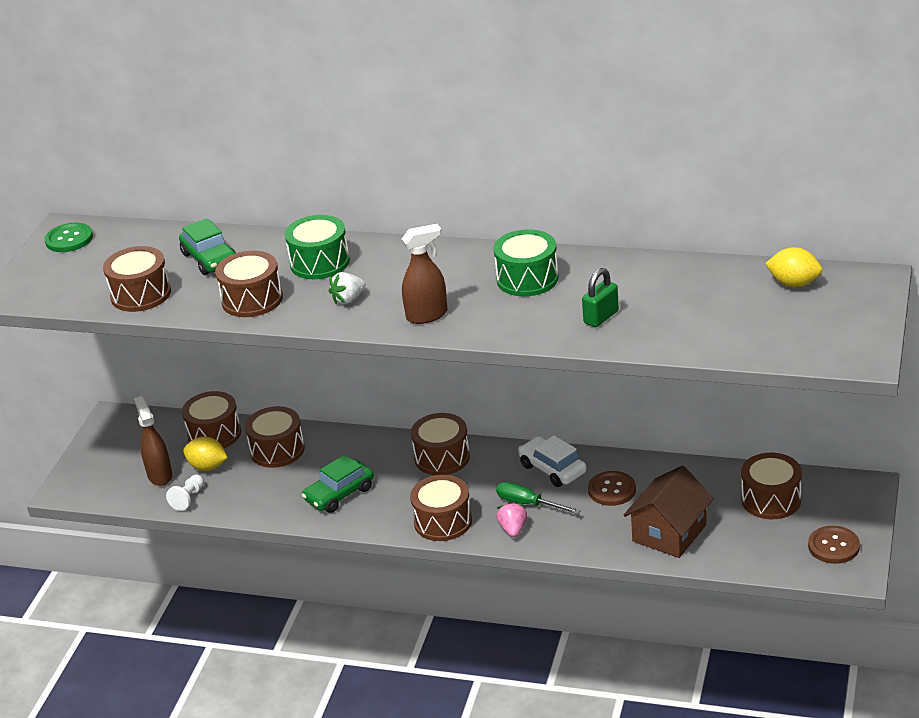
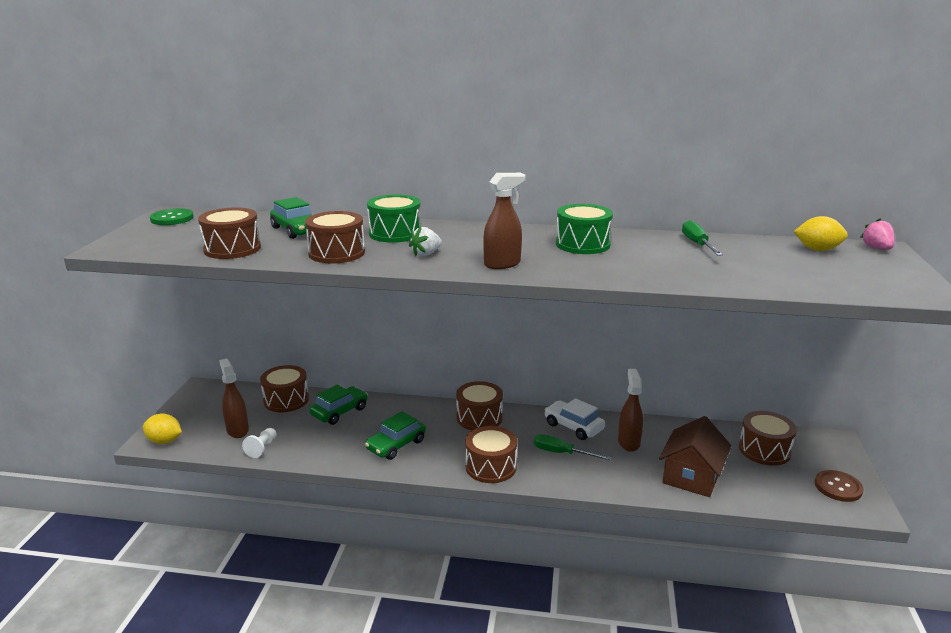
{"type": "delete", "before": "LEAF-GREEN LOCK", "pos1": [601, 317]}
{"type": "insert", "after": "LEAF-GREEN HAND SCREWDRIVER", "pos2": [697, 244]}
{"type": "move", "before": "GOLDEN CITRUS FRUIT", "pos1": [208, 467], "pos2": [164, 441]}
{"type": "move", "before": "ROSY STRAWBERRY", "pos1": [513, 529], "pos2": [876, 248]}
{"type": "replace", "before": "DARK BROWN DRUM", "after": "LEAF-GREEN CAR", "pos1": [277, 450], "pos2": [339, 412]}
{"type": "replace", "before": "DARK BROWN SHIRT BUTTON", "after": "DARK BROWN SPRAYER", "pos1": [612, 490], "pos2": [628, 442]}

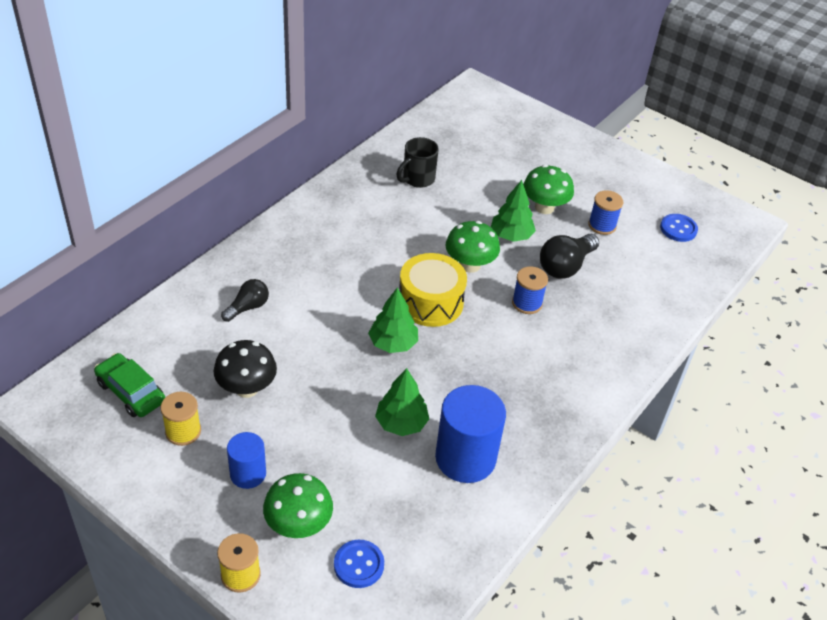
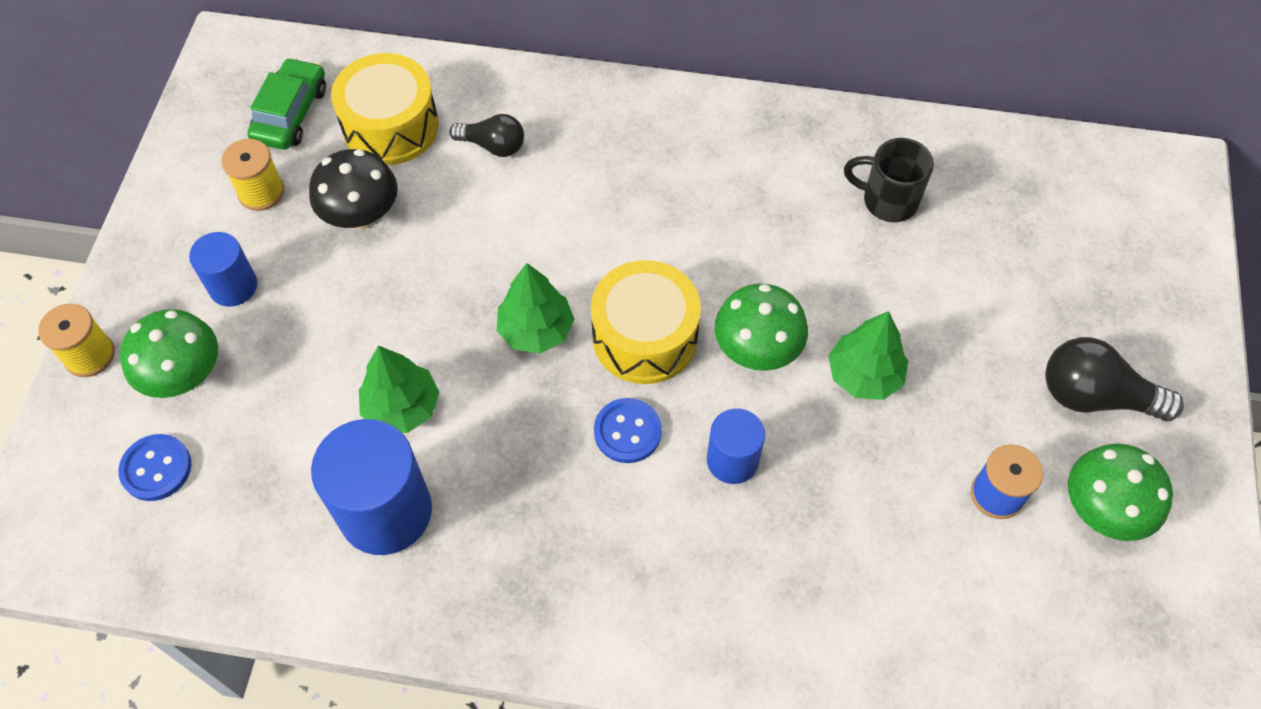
{"type": "insert", "after": "GOLDEN DRUM", "pos2": [390, 126]}
{"type": "move", "before": "LEAF-GREEN FUNGUS", "pos1": [544, 207], "pos2": [1102, 510]}
{"type": "move", "before": "BLACK BULB", "pos1": [565, 266], "pos2": [1094, 396]}
{"type": "move", "before": "ROYAL BLUE SHIRT BUTTON", "pos1": [678, 229], "pos2": [627, 432]}
{"type": "replace", "before": "ROYAL BLUE SPOOL", "after": "ROYAL BLUE SOLID CYLINDER", "pos1": [527, 303], "pos2": [732, 460]}

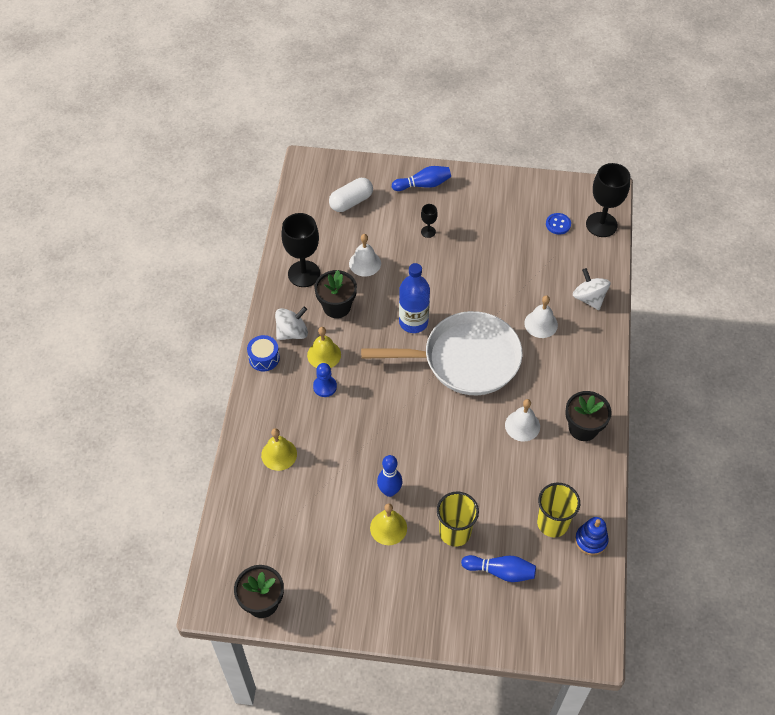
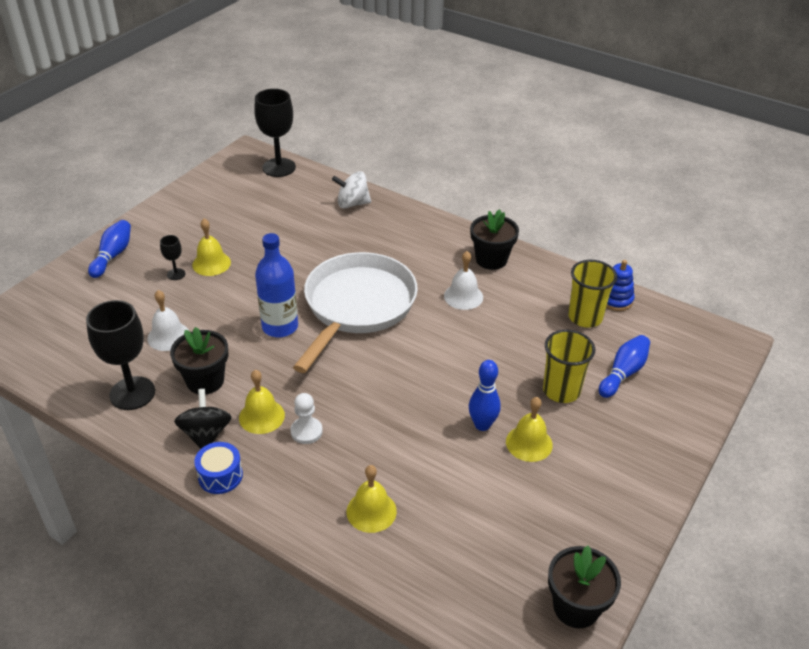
{"type": "delete", "before": "PURE WHITE PILL SHAPE", "pos1": [351, 202]}
{"type": "delete", "before": "PURE WHITE HAND BELL", "pos1": [541, 324]}
{"type": "delete", "before": "ROYAL BLUE SHIRT BUTTON", "pos1": [558, 224]}
{"type": "insert", "after": "GOLDEN HAND BELL", "pos2": [211, 263]}
{"type": "recolor", "before": "PURE WHITE SPINNING TOP", "after": "BLACK SPINNING TOP", "pos1": [292, 332], "pos2": [206, 434]}
{"type": "recolor", "before": "ROYAL BLUE GAME PAWN", "after": "PURE WHITE GAME PAWN", "pos1": [325, 387], "pos2": [306, 431]}

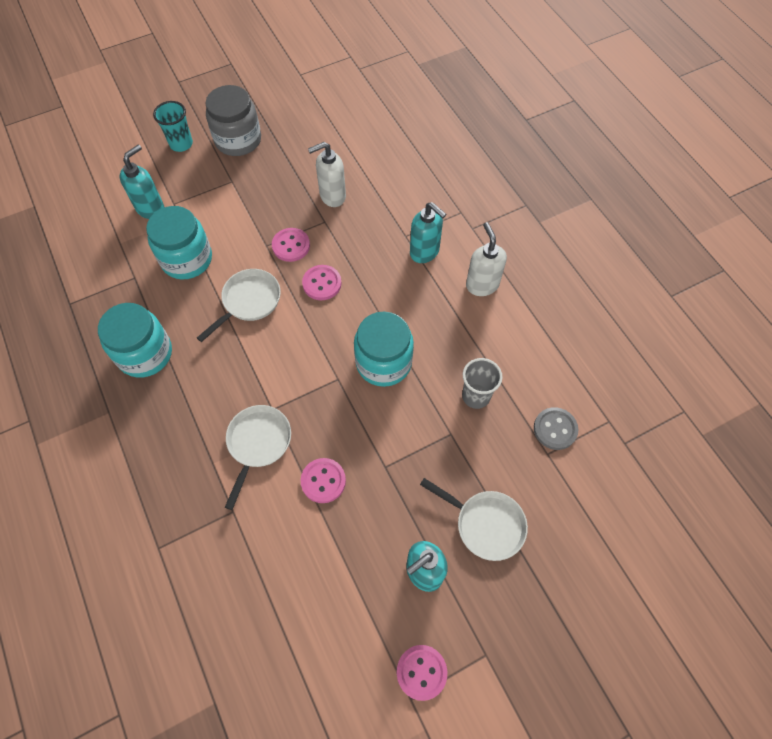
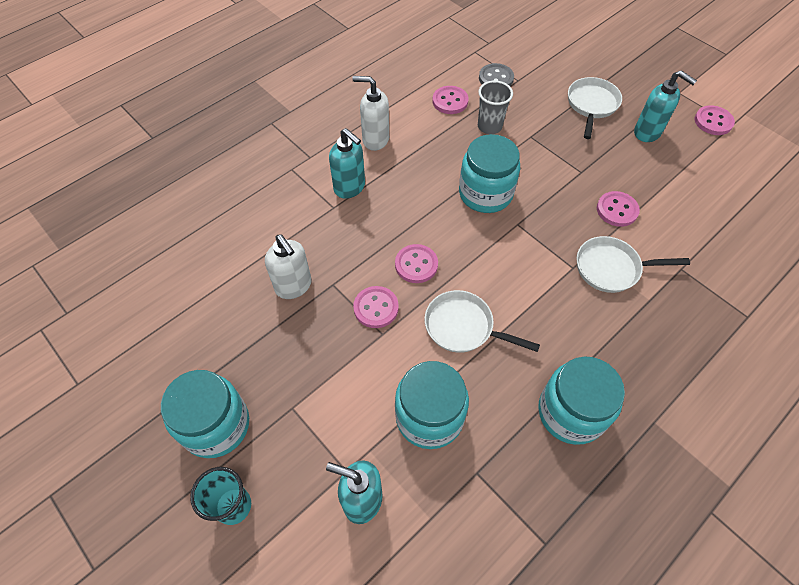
{"type": "insert", "after": "ROSY SHIRT BUTTON", "pos2": [450, 101]}
{"type": "recolor", "before": "GREY JAR", "after": "AQUA JAR", "pos1": [238, 140], "pos2": [216, 425]}
{"type": "rotate", "before": "AQUA PUMP BOTTLE", "pos1": [424, 252], "pos2": [350, 187], "turn": 105}
{"type": "rotate", "before": "PURE WHITE PUMP BOTTLE", "pos1": [482, 285], "pos2": [375, 140], "turn": 45}

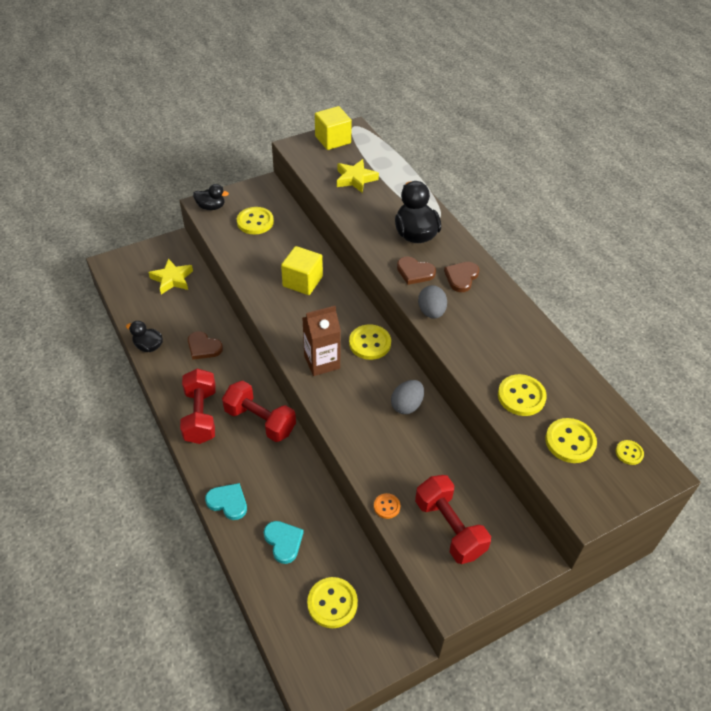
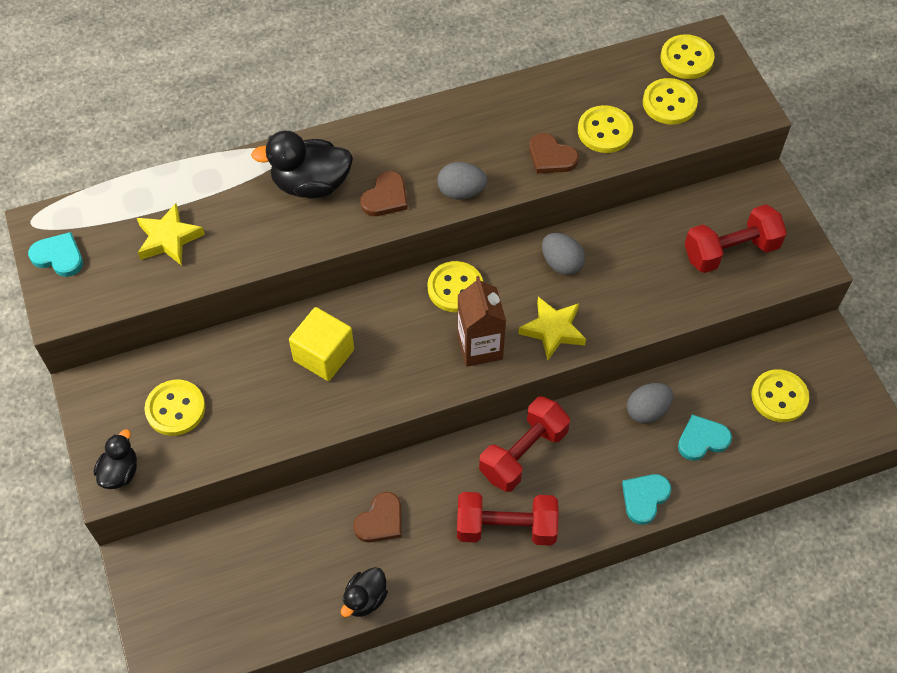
{"type": "delete", "before": "ORANGE SHIRT BUTTON", "pos1": [386, 506]}
{"type": "insert", "after": "GREY TOY EGG", "pos2": [647, 411]}
{"type": "move", "before": "GOLDEN FIVE-POINTED STAR", "pos1": [172, 279], "pos2": [553, 330]}
{"type": "move", "before": "DARK BROWN HEART SHAPE", "pos1": [461, 277], "pos2": [551, 157]}
{"type": "replace", "before": "GOLDEN SOLID CUBE", "after": "AQUA HEART SHAPE", "pos1": [333, 140], "pos2": [59, 256]}
{"type": "resize", "before": "GOLDEN SHIRT BUTTON", "pos1": [629, 453], "pos2": [686, 59], "scale": 1.85}

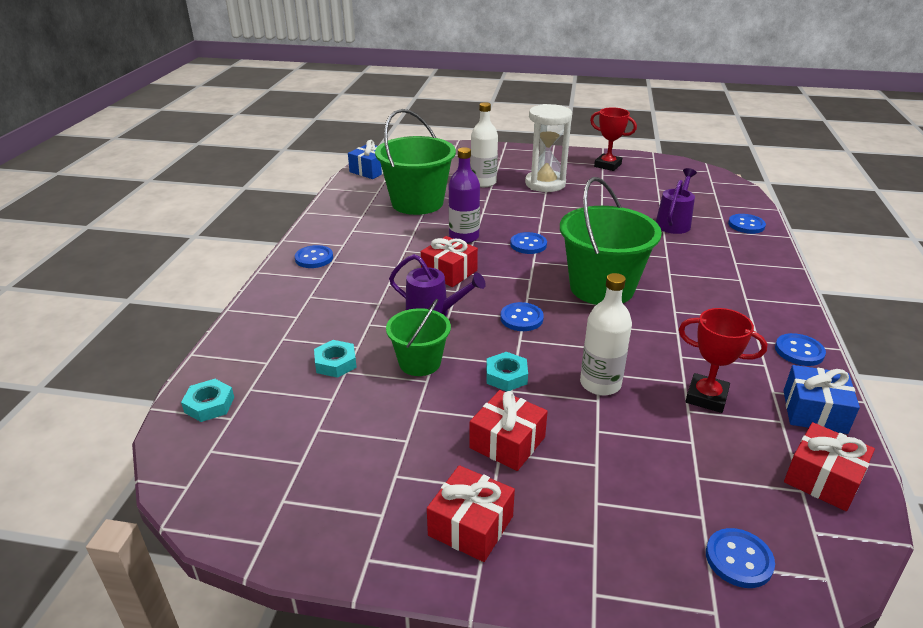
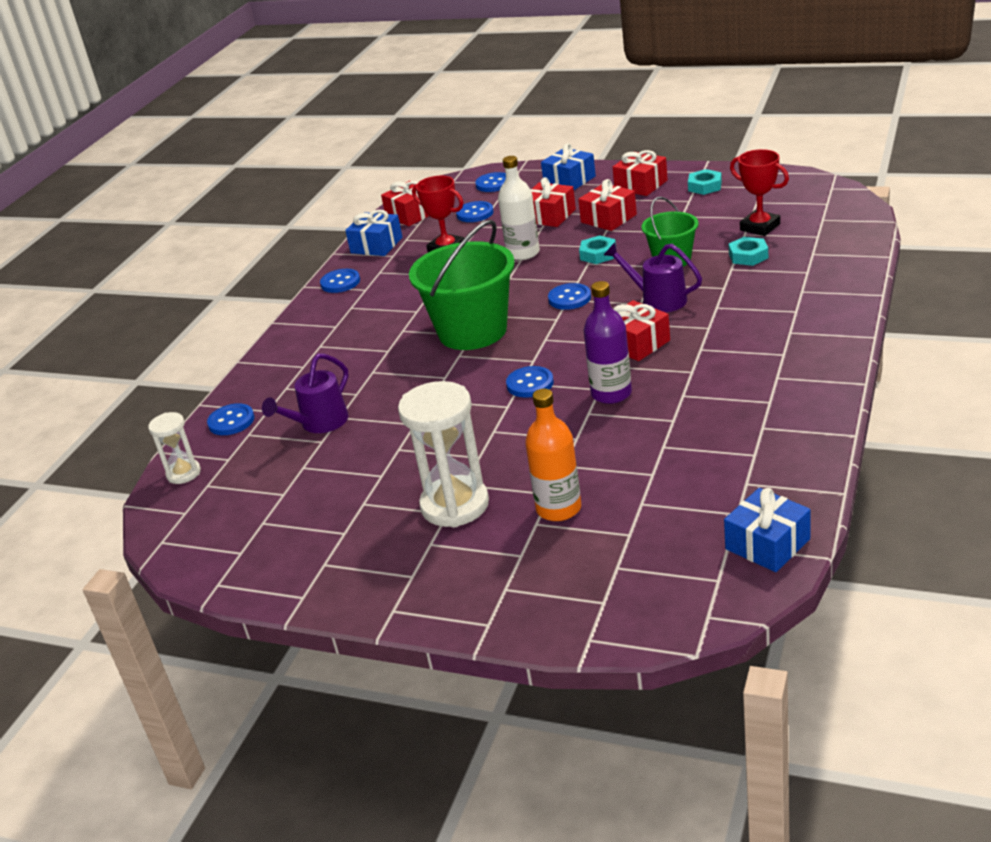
{"type": "delete", "before": "LEAF-GREEN BUCKET", "pos1": [417, 203]}
{"type": "insert", "after": "PURE WHITE SAND TIMER", "pos2": [184, 473]}
{"type": "insert", "after": "RED WRAPPED GIFT", "pos2": [549, 216]}
{"type": "insert", "after": "ROYAL BLUE WRAPPED GIFT", "pos2": [569, 180]}
{"type": "move", "before": "AQUA HEXAGON NUT", "pos1": [209, 405], "pos2": [705, 186]}
{"type": "move", "before": "ROYAL BLUE SHIRT BUTTON", "pos1": [314, 258], "pos2": [475, 213]}
{"type": "move", "before": "RED AWARD CUP", "pos1": [607, 165], "pos2": [760, 227]}
{"type": "recolor", "before": "PURE WHITE BOTTLE", "after": "ORANGE BOTTLE", "pos1": [483, 182], "pos2": [558, 508]}

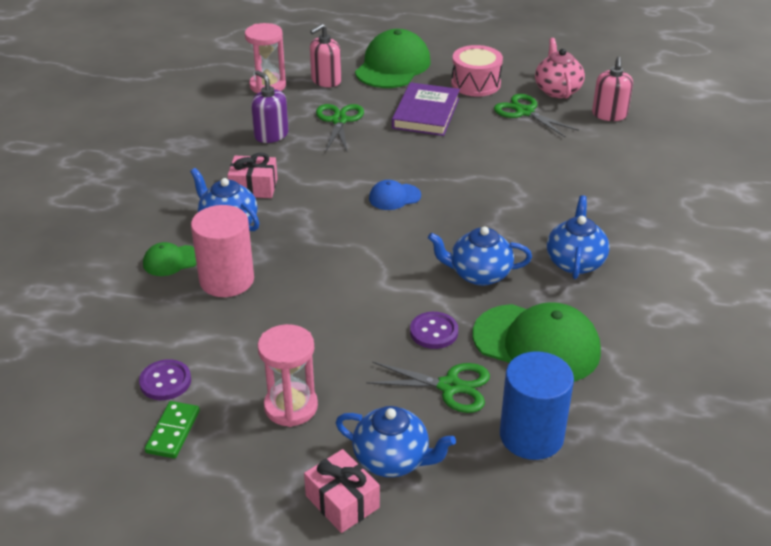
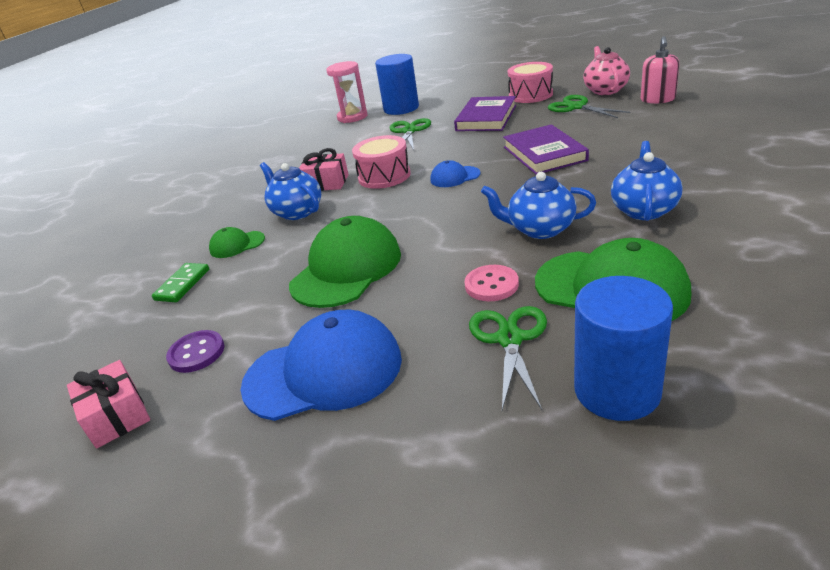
{"type": "delete", "before": "ROSY SOLID CYLINDER", "pos1": [227, 280]}
{"type": "delete", "before": "PURPLE PUMP BOTTLE", "pos1": [271, 135]}
{"type": "delete", "before": "ROYAL BLUE TEA POT", "pos1": [392, 460]}
{"type": "insert", "after": "ROSY DRUM", "pos2": [384, 176]}
{"type": "insert", "after": "PURPLE HARDBACK", "pos2": [544, 154]}
{"type": "move", "before": "LEAF-GREEN DOMINO", "pos1": [173, 432], "pos2": [182, 285]}
{"type": "move", "before": "ROSY WRAPPED GIFT", "pos1": [342, 502], "pos2": [116, 416]}
{"type": "move", "before": "LEAF-GREEN BASEBALL CAP", "pos1": [393, 66], "pos2": [346, 269]}
{"type": "replace", "before": "ROSY SAND TIMER", "after": "ROYAL BLUE BASEBALL CAP", "pos1": [291, 407], "pos2": [324, 371]}
{"type": "replace", "before": "ROSY PUMP BOTTLE", "after": "ROYAL BLUE SOLID CYLINDER", "pos1": [326, 81], "pos2": [401, 108]}
{"type": "recolor", "before": "PURPLE SHIRT BUTTON", "after": "ROSY SHIRT BUTTON", "pos1": [434, 332], "pos2": [491, 285]}
{"type": "rotate", "before": "LEAF-GREEN SCISSORS", "pos1": [450, 386], "pos2": [510, 339], "turn": -105}

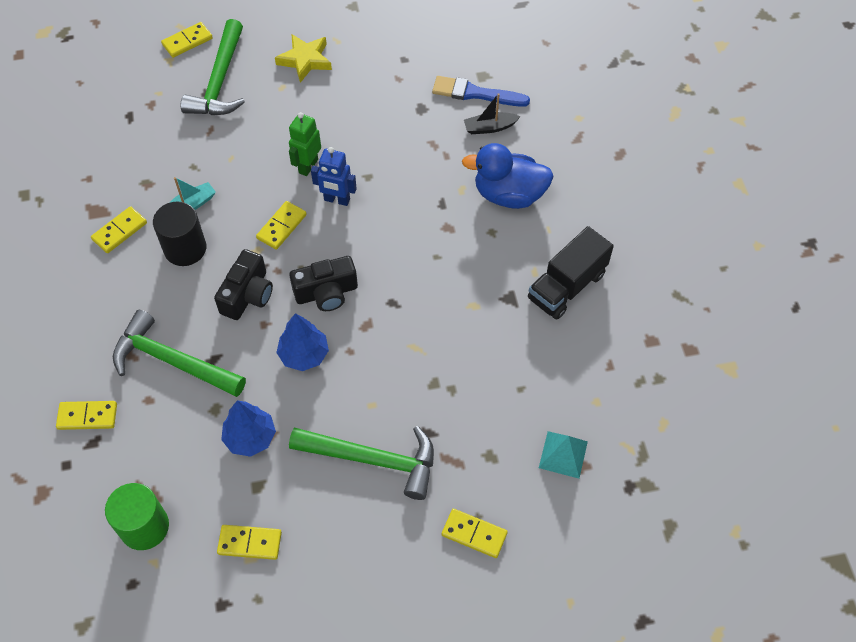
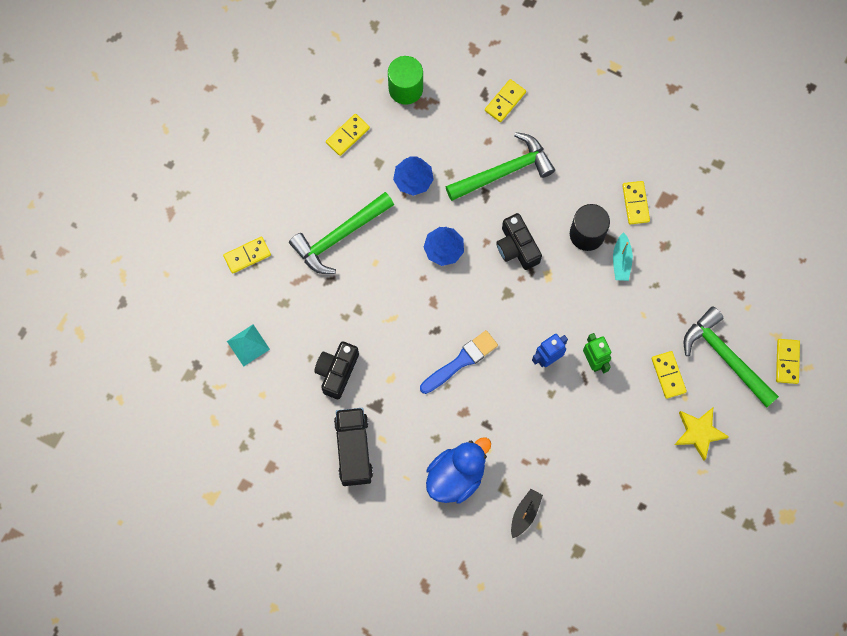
{"type": "move", "before": "GOLDEN DOMINO", "pos1": [282, 227], "pos2": [668, 375]}
{"type": "move", "before": "BLACK PHOTO CAMERA", "pos1": [326, 293], "pos2": [337, 372]}
{"type": "move", "before": "ROYAL BLUE PAINT BRUSH", "pos1": [475, 93], "pos2": [461, 361]}

